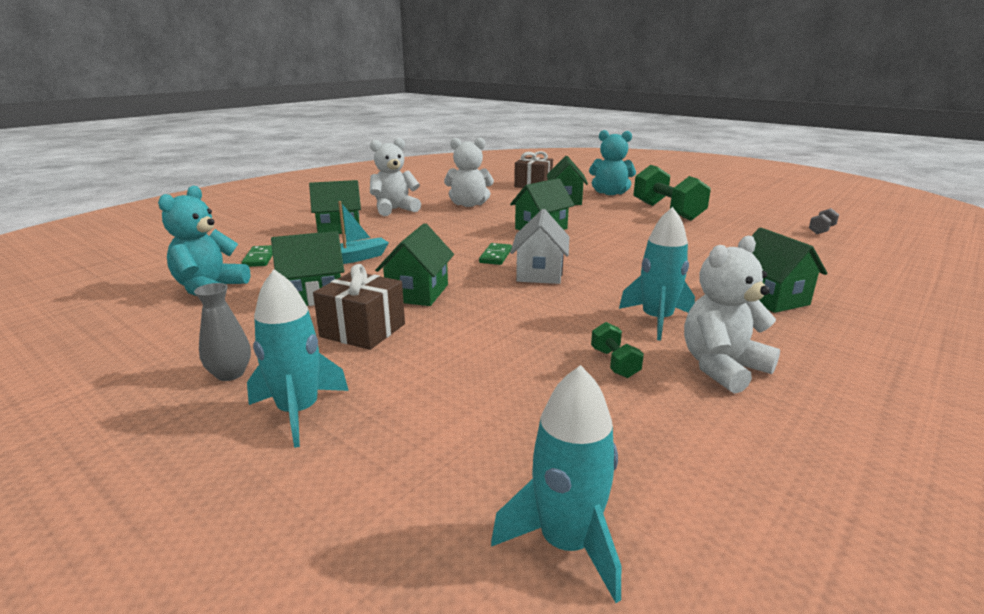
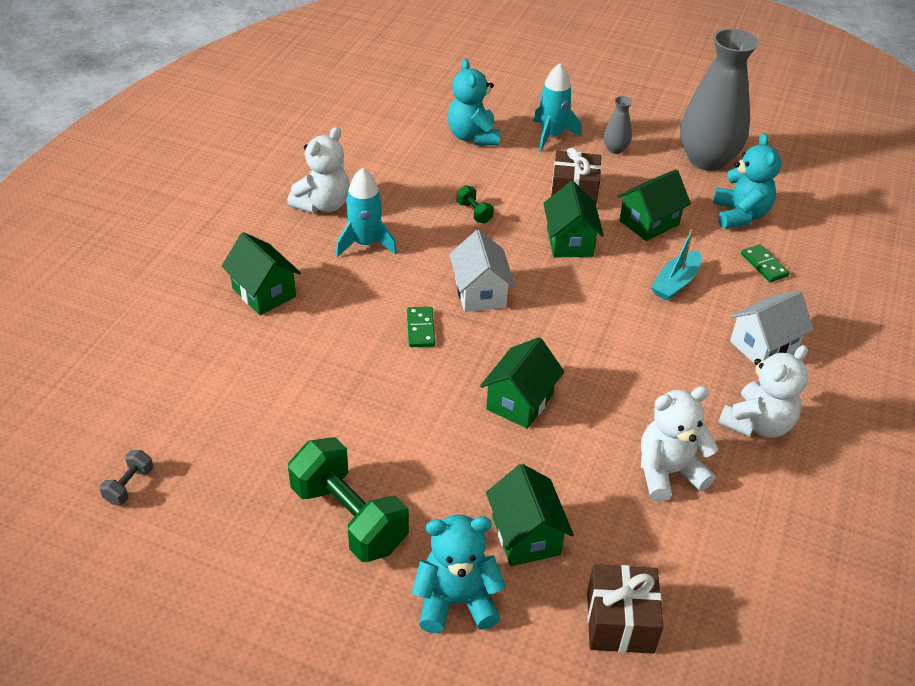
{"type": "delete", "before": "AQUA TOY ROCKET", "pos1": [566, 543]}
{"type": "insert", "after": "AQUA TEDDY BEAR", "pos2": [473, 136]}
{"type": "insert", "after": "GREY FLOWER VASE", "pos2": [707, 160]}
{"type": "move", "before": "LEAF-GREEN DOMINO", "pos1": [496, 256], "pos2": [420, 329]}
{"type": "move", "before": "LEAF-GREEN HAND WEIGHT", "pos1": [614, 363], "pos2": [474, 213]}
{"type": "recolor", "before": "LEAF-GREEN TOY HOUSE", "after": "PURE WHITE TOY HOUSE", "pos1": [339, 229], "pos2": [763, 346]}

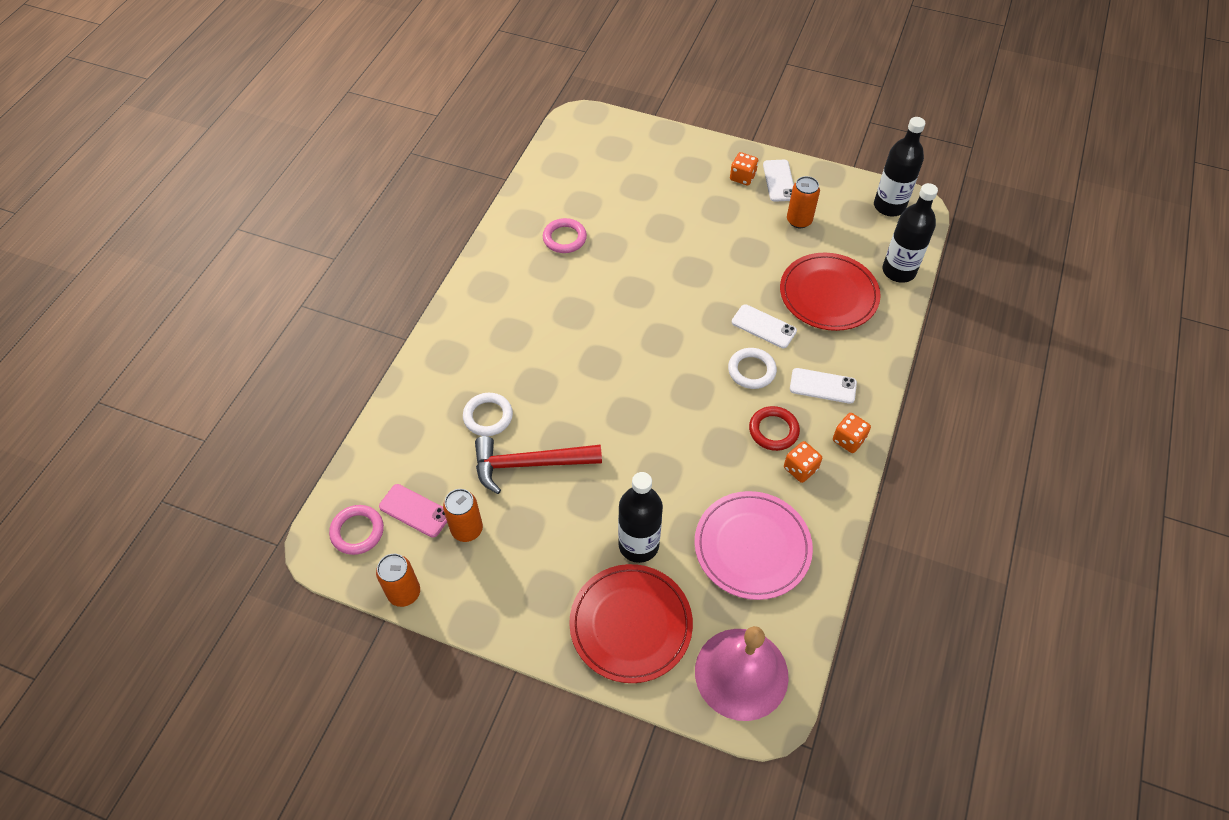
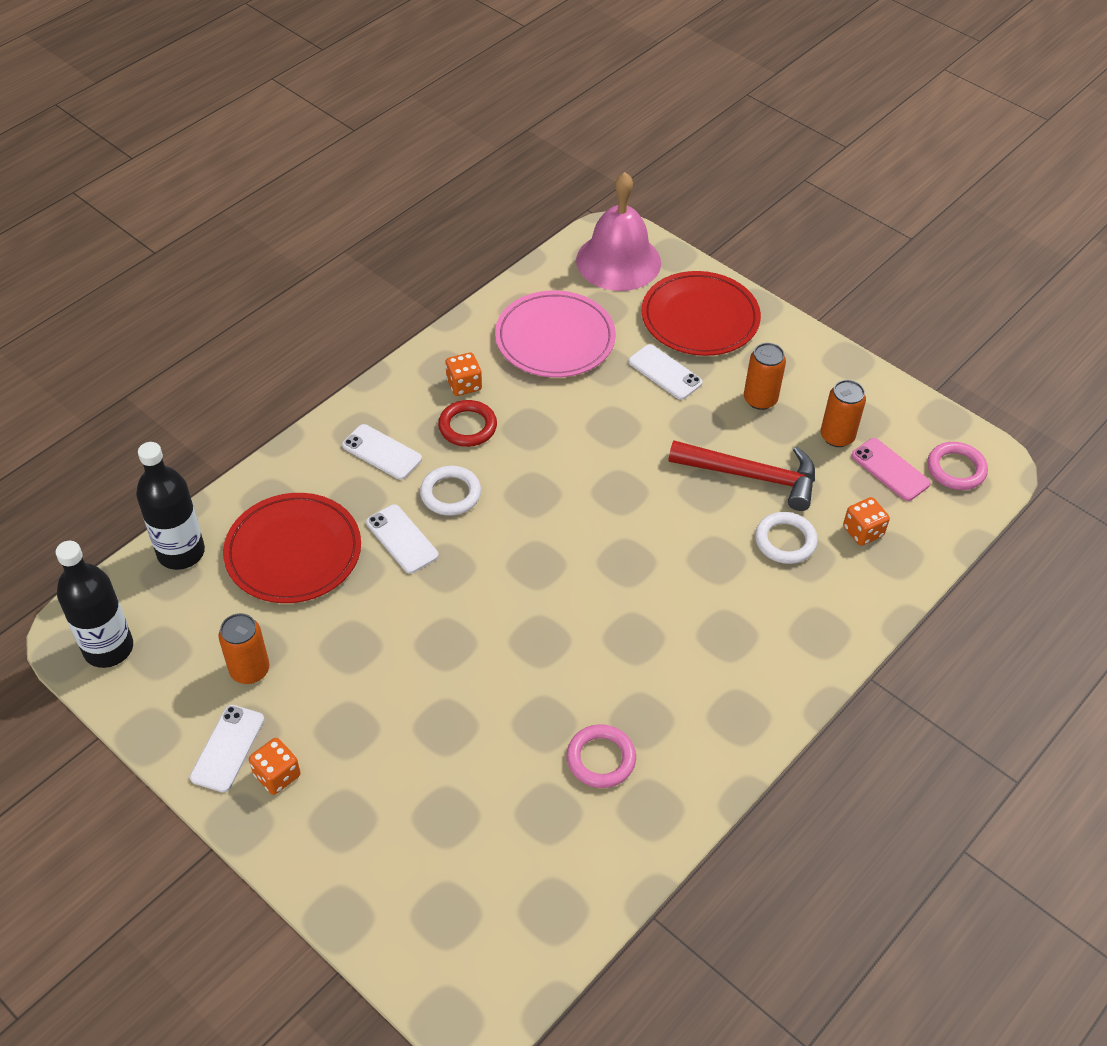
{"type": "move", "before": "ORANGE TIN", "pos1": [404, 592], "pos2": [760, 399]}
{"type": "move", "before": "ORANGE DICE", "pos1": [848, 440], "pos2": [863, 531]}
{"type": "replace", "before": "BLACK BOTTLE", "after": "PURE WHITE SMARTPHONE", "pos1": [638, 545], "pos2": [665, 372]}

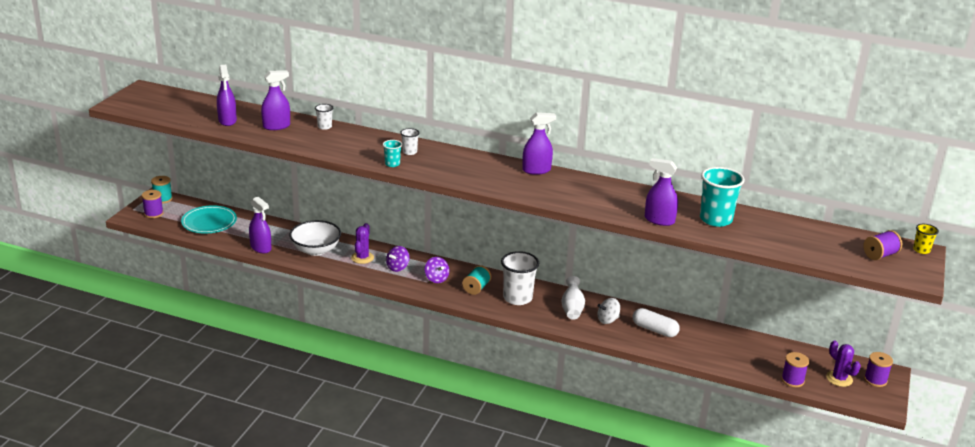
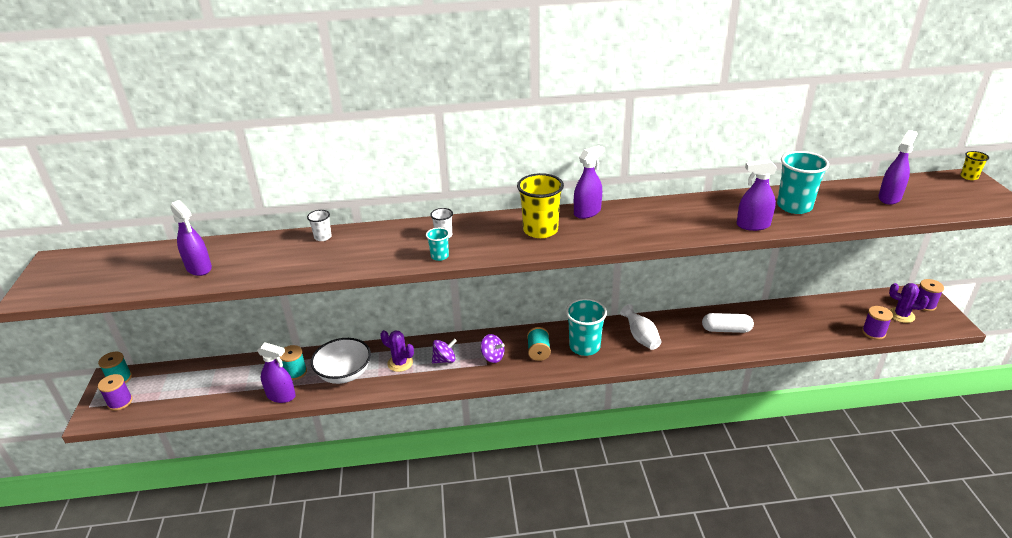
{"type": "delete", "before": "AQUA DINNER PLATE", "pos1": [209, 222]}
{"type": "delete", "before": "PURE WHITE SPINNING TOP", "pos1": [608, 320]}
{"type": "delete", "before": "PURPLE SPOOL", "pos1": [880, 255]}
{"type": "insert", "after": "AQUA SPOOL", "pos2": [295, 372]}
{"type": "insert", "after": "GOLDEN TUMBLER", "pos2": [540, 230]}
{"type": "move", "before": "PURPLE SPRAYER", "pos1": [276, 126], "pos2": [889, 198]}
{"type": "recolor", "before": "PURE WHITE TUMBLER", "after": "AQUA TUMBLER", "pos1": [517, 298], "pos2": [584, 346]}
{"type": "rotate", "before": "PURPLE PRICKLY PLANT", "pos1": [362, 258], "pos2": [400, 363], "turn": -45}
{"type": "rotate", "before": "PURPLE SPINNING TOP", "pos1": [397, 267], "pos2": [444, 360], "turn": -120}

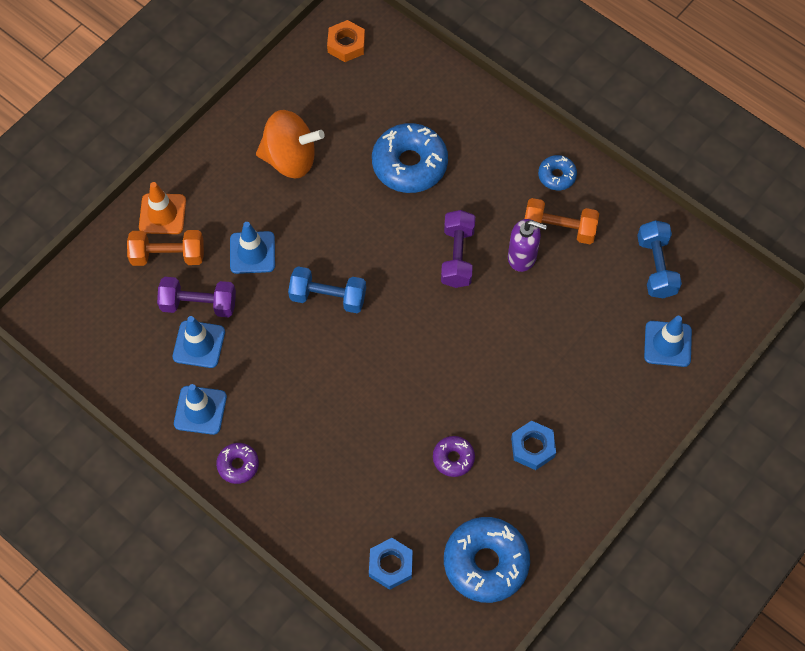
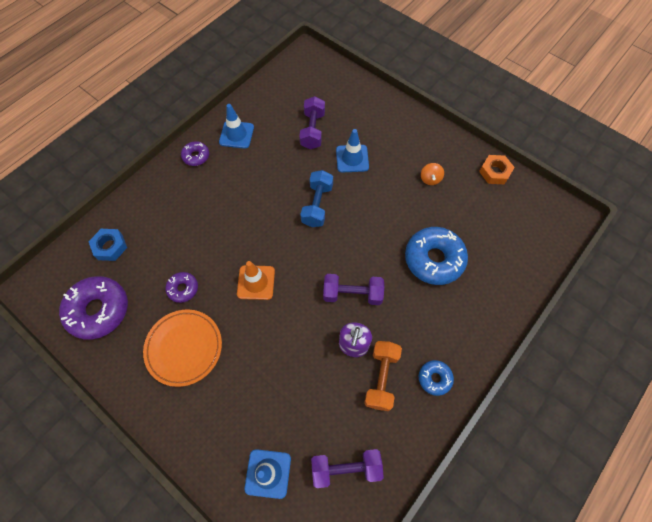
{"type": "delete", "before": "ORANGE HAND WEIGHT", "pos1": [168, 255]}
{"type": "delete", "before": "ROYAL BLUE SAFETY CONE", "pos1": [199, 344]}
{"type": "move", "before": "ORANGE SAFETY CONE", "pos1": [162, 214], "pos2": [256, 282]}
{"type": "move", "before": "ORANGE HEXAGON NUT", "pos1": [346, 44], "pos2": [495, 172]}
{"type": "replace", "before": "ROYAL BLUE HEXAGON NUT", "after": "ORANGE DINNER PLATE", "pos1": [532, 447], "pos2": [184, 348]}
{"type": "recolor", "before": "ROYAL BLUE DOUGHNUT", "after": "PURPLE DOUGHNUT", "pos1": [486, 563], "pos2": [98, 310]}
{"type": "recolor", "before": "ROYAL BLUE HAND WEIGHT", "after": "PURPLE HAND WEIGHT", "pos1": [656, 267], "pos2": [346, 468]}
{"type": "resize", "before": "ORANGE SPINNING TOP", "pos1": [290, 159], "pos2": [430, 179], "scale": 0.45}

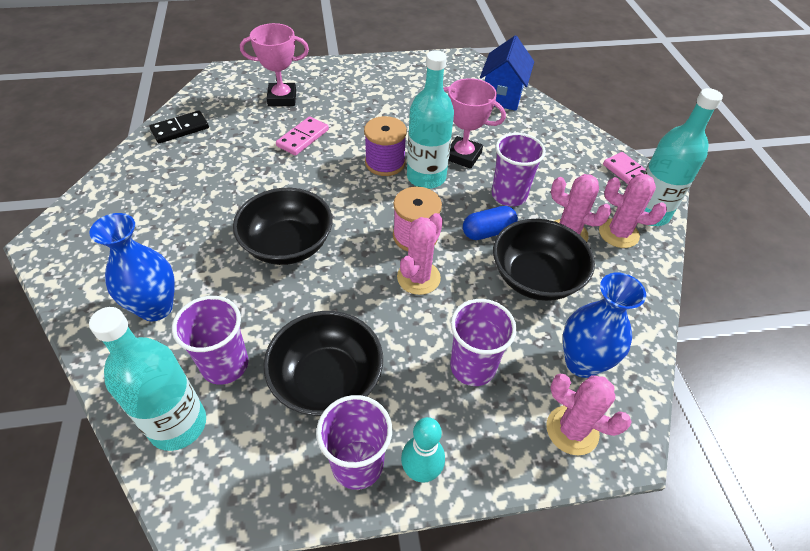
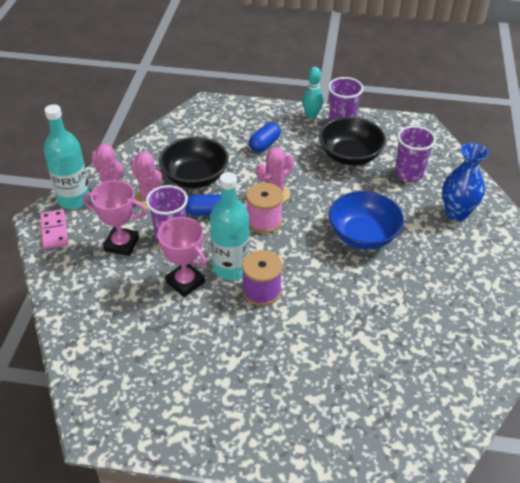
{"type": "delete", "before": "AQUA BOTTLE", "pos1": [178, 424]}
{"type": "delete", "before": "BLACK DOMINO", "pos1": [180, 129]}
{"type": "delete", "before": "ROSY DOMINO", "pos1": [303, 138]}
{"type": "delete", "before": "ROYAL BLUE TOY HOUSE", "pos1": [502, 96]}
{"type": "delete", "before": "ROSY PRICKLY PLANT", "pos1": [572, 430]}
{"type": "delete", "before": "ROYAL BLUE FLOWER VASE", "pos1": [582, 362]}
{"type": "move", "before": "ROSY AWARD CUP", "pos1": [282, 98], "pos2": [122, 244]}
{"type": "replace", "before": "PURPLE TUMBLER", "after": "ROYAL BLUE PILL SHAPE", "pos1": [472, 367], "pos2": [264, 144]}
{"type": "recolor", "before": "BLACK SERVING BOWL", "after": "ROYAL BLUE SERVING BOWL", "pos1": [287, 245], "pos2": [363, 235]}

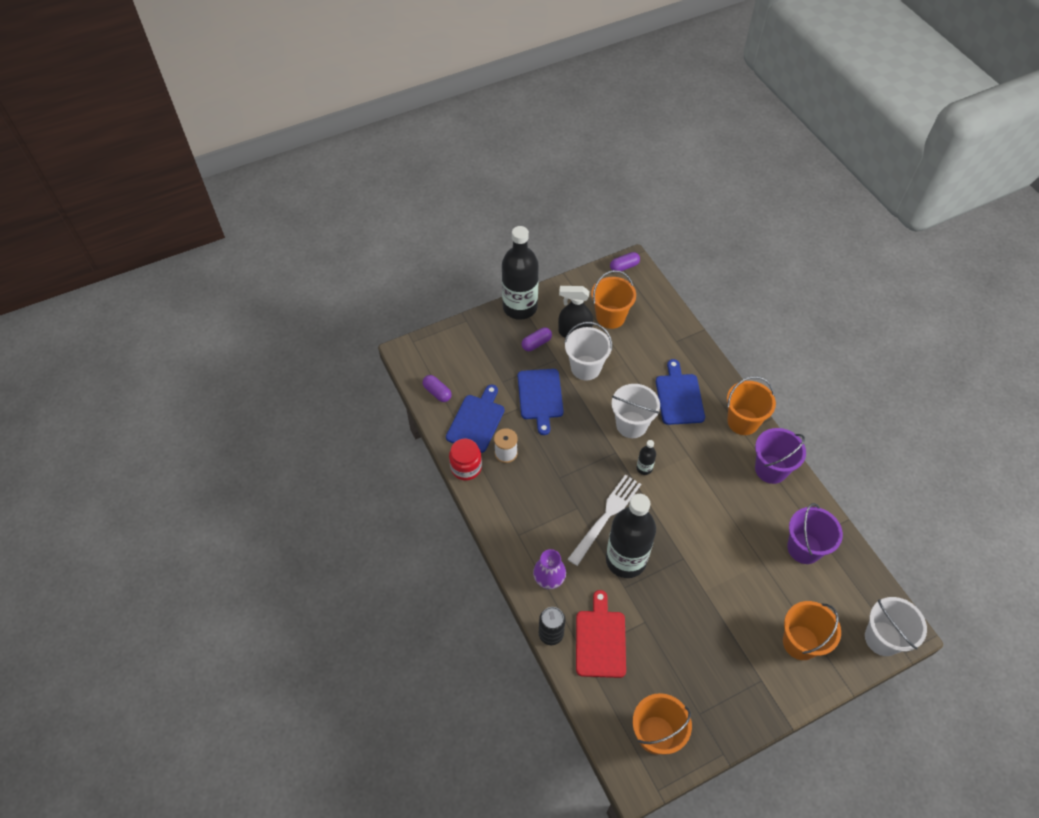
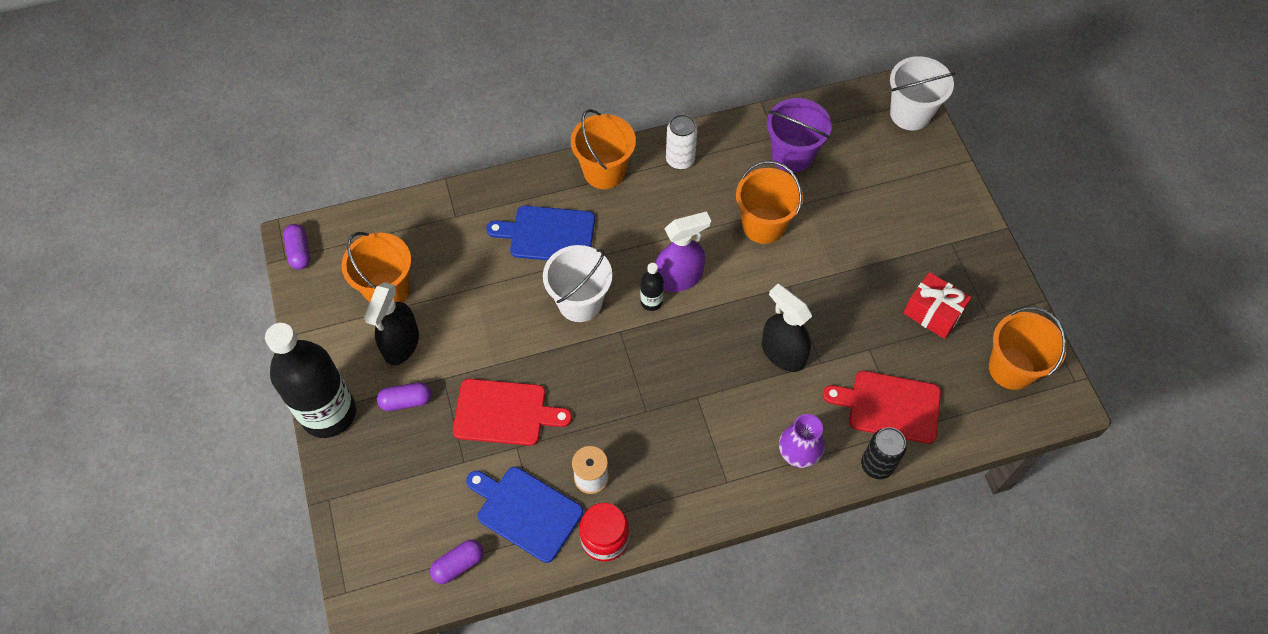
{"type": "delete", "before": "PURE WHITE BUCKET", "pos1": [585, 368]}
{"type": "delete", "before": "PURE WHITE DINNER FORK", "pos1": [606, 516]}
{"type": "insert", "after": "PURPLE SPRAYER", "pos2": [679, 278]}
{"type": "insert", "after": "RED WRAPPED GIFT", "pos2": [933, 313]}
{"type": "move", "before": "ORANGE BUCKET", "pos1": [800, 642], "pos2": [763, 225]}
{"type": "replace", "before": "BLACK BOTTLE", "after": "BLACK SPRAYER", "pos1": [626, 560], "pos2": [782, 353]}
{"type": "replace", "before": "PURPLE BUCKET", "after": "PURE WHITE TIN", "pos1": [771, 469], "pos2": [680, 160]}
{"type": "recolor", "before": "ROYAL BLUE CUTTING BOARD", "after": "RED CUTTING BOARD", "pos1": [540, 396], "pos2": [504, 412]}
{"type": "rotate", "before": "PURPLE PILL SHAPE", "pos1": [536, 343], "pos2": [406, 401], "turn": -75}

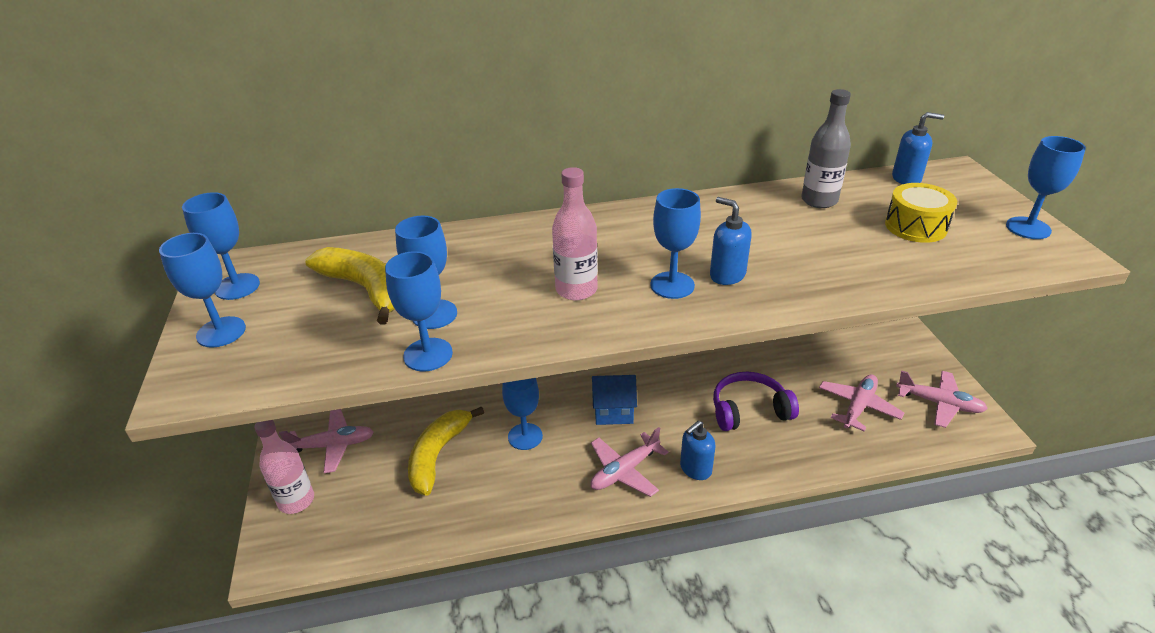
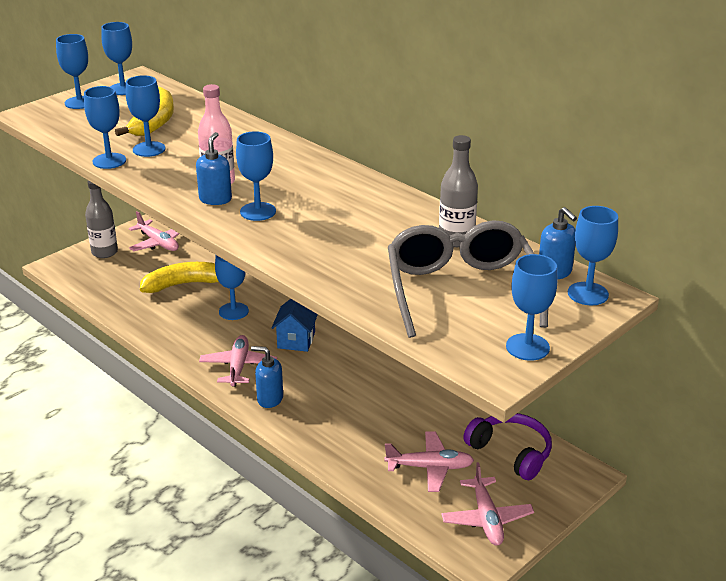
{"type": "insert", "after": "ROYAL BLUE GOBLET", "pos2": [588, 294]}
{"type": "move", "before": "ROYAL BLUE PUMP BOTTLE", "pos1": [727, 275], "pos2": [215, 199]}
{"type": "move", "before": "PURPLE OVER-EAR HEADPHONES", "pos1": [749, 410], "pos2": [511, 452]}
{"type": "replace", "before": "GOLDEN DRUM", "after": "GREY EYEGLASSES", "pos1": [915, 226], "pos2": [462, 291]}
{"type": "recolor", "before": "ROSY BOTTLE", "after": "GREY BOTTLE", "pos1": [296, 501], "pos2": [104, 252]}
{"type": "rotate", "before": "ROSY TOY PLANE", "pos1": [624, 471], "pos2": [238, 367], "turn": 75}
{"type": "rotate", "before": "ROYAL BLUE TOY HOUSE", "pos1": [613, 412], "pos2": [296, 340], "turn": 45}

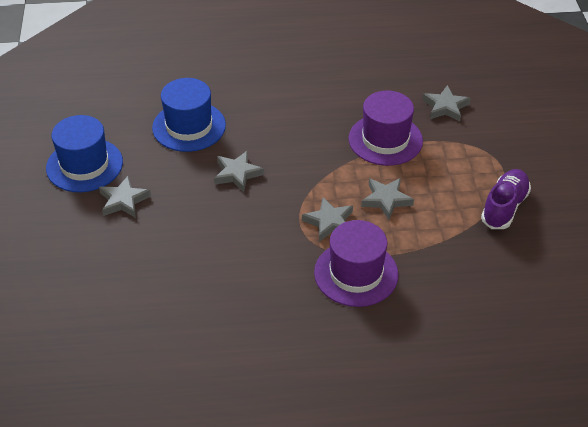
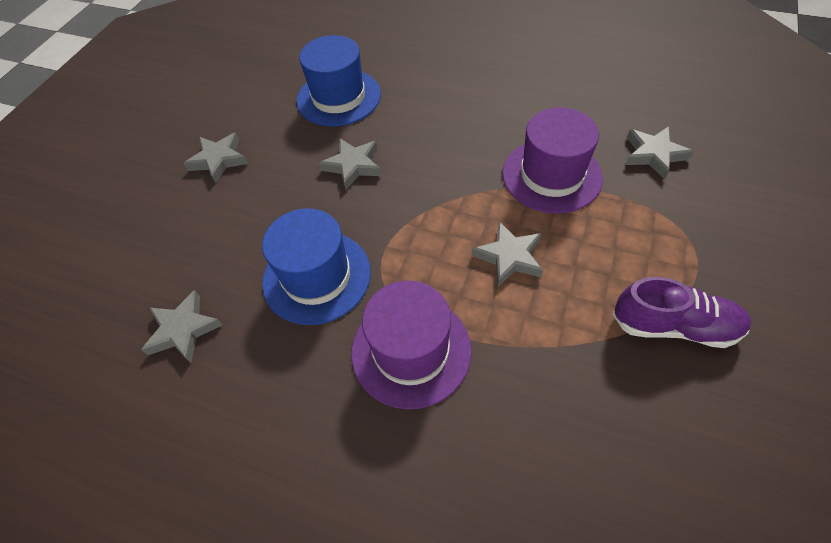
{"type": "move", "before": "ROYAL BLUE HAT", "pos1": [84, 165], "pos2": [317, 277]}
{"type": "move", "before": "GREY FIVE-POINTED STAR", "pos1": [329, 222], "pos2": [183, 329]}
{"type": "rotate", "before": "PURPLE SNEAKER", "pos1": [504, 207], "pos2": [674, 326], "turn": 45}

